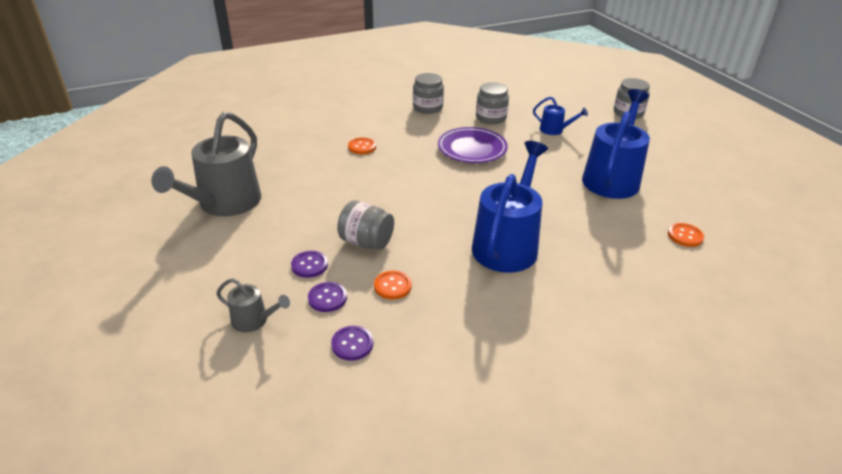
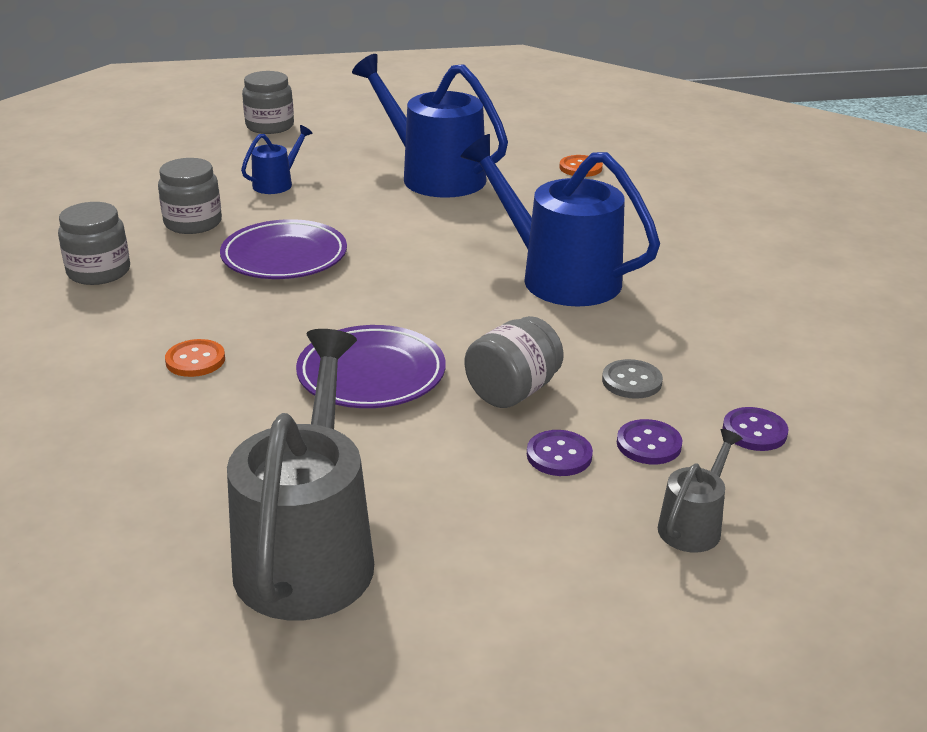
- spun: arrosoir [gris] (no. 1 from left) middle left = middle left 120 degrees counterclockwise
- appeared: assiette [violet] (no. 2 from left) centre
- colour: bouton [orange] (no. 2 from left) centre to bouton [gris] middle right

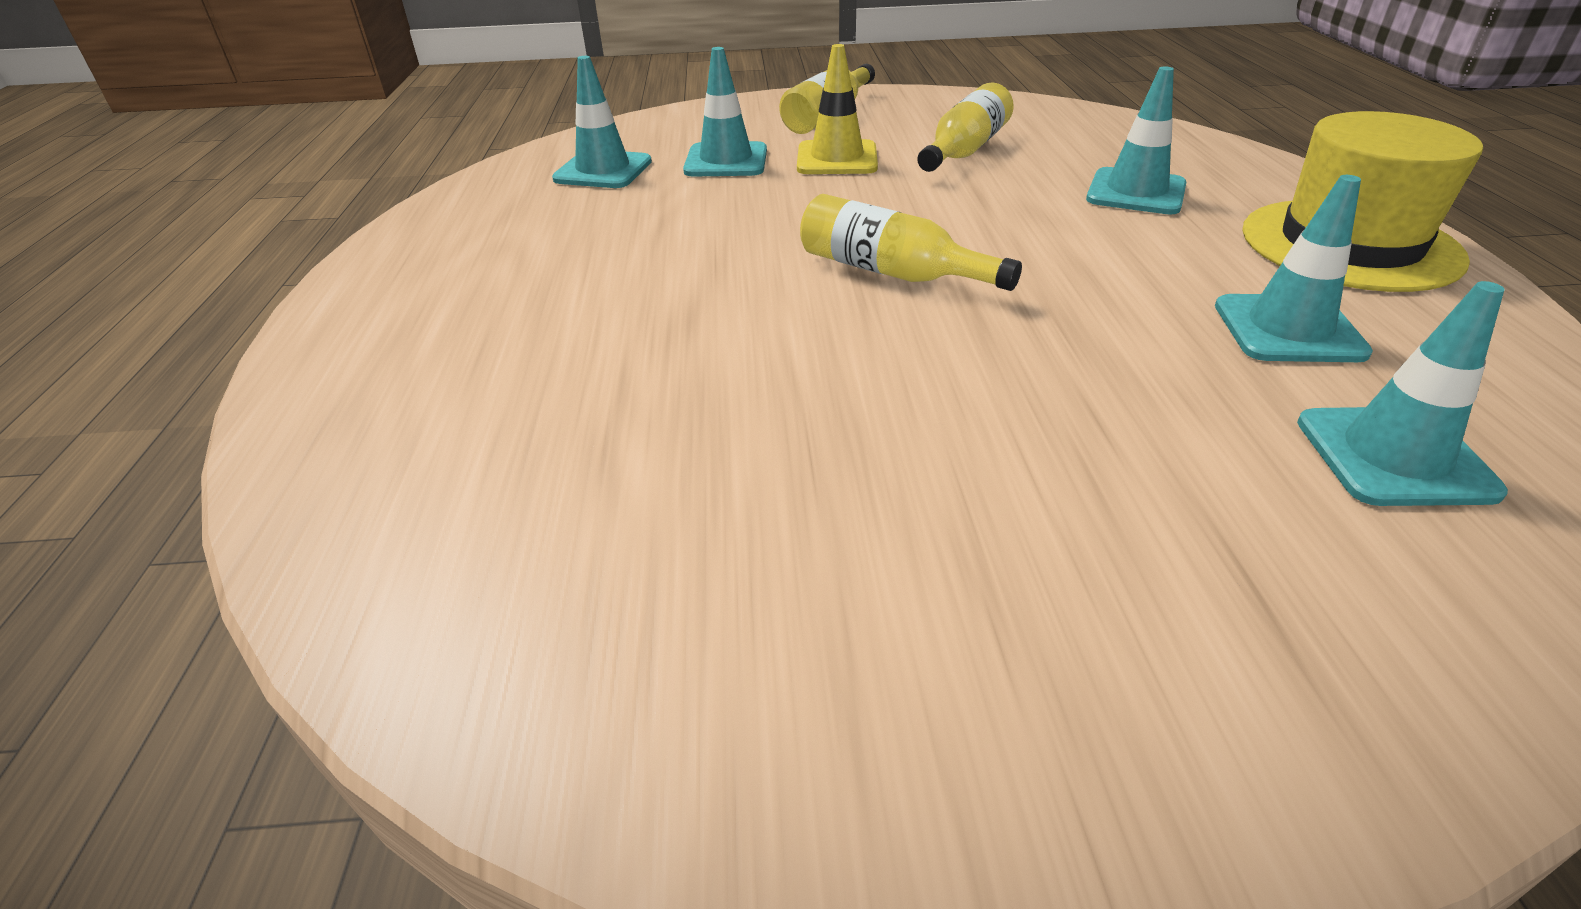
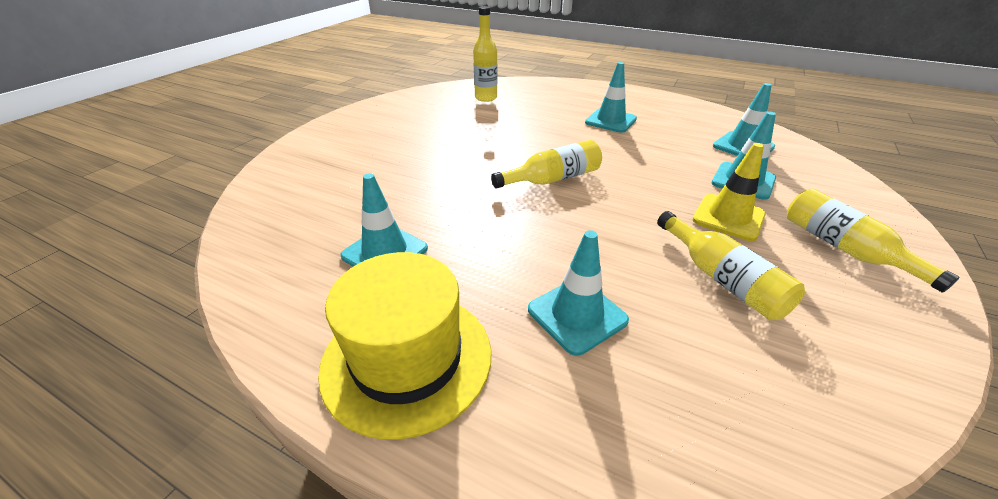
- appeared: bouteille [jaune] (no. 1 from left) top centre
- relocated: cône de chantier [turquoise] (no. 5 from left in the first image) middle right to cône de chantier [turquoise] (no. 3 from left) top centre

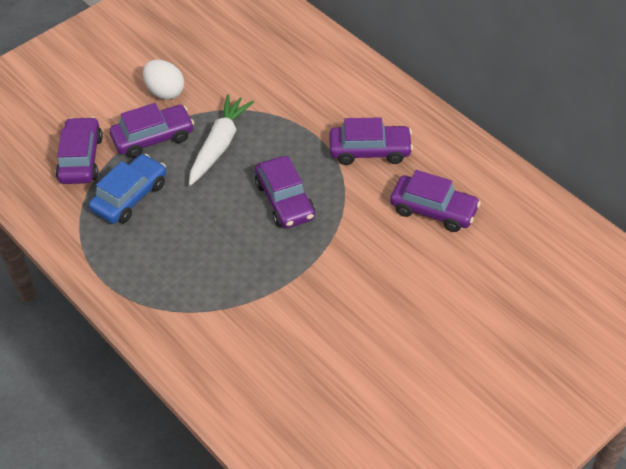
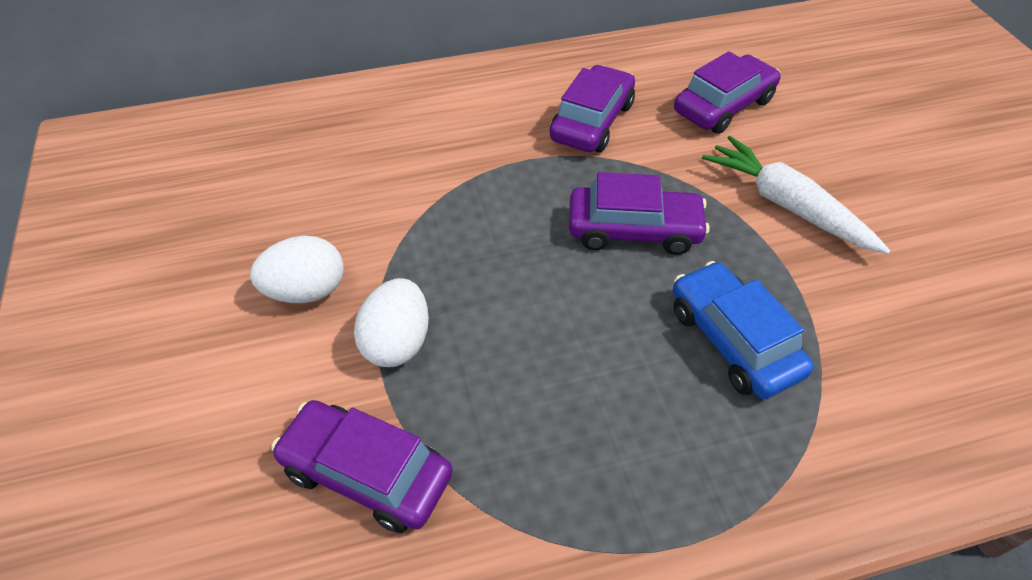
- exchanged: voiture [violet] (no. 2 from left) top left to œuf [blanc] (no. 2 from left) centre
- relocated: voiture [bleu] middle left to middle right
- relocated: carotte [blanc] top centre to middle right

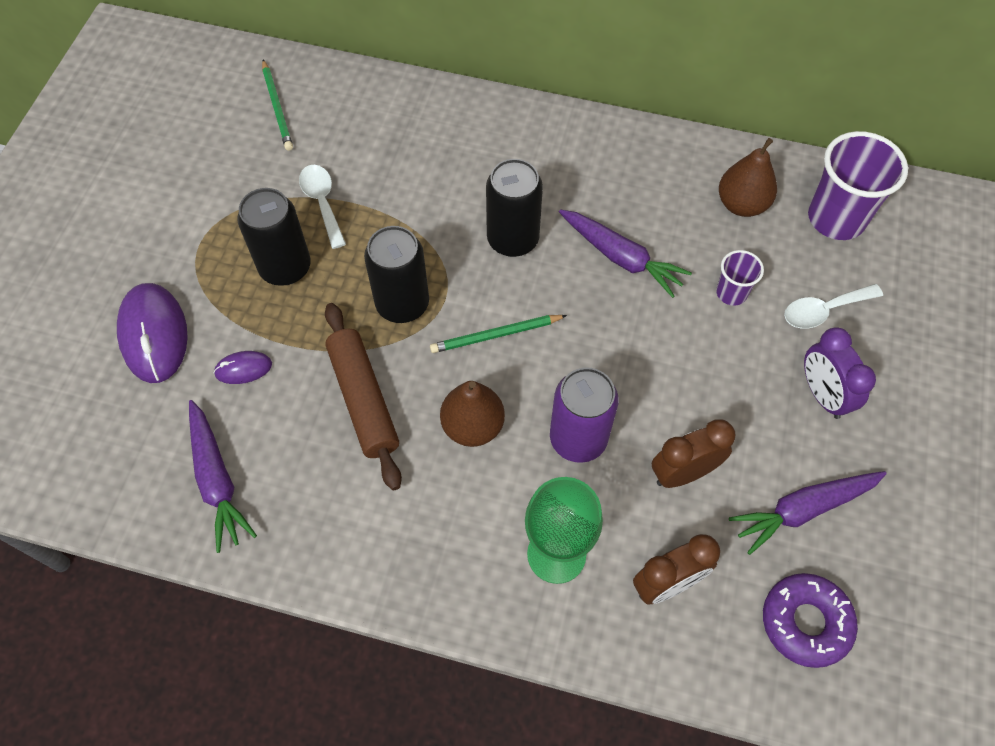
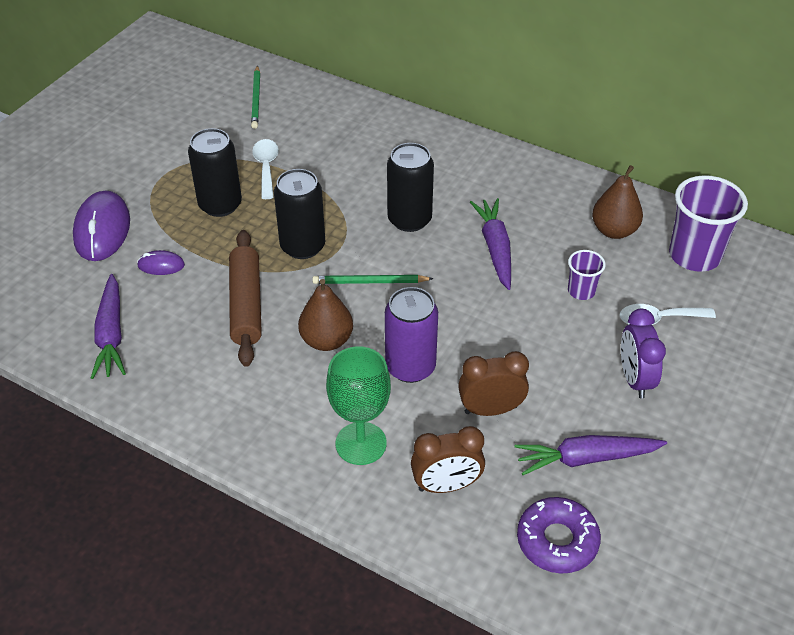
- spun: carotte [violet] (no. 2 from left) centre = centre 150 degrees counterclockwise

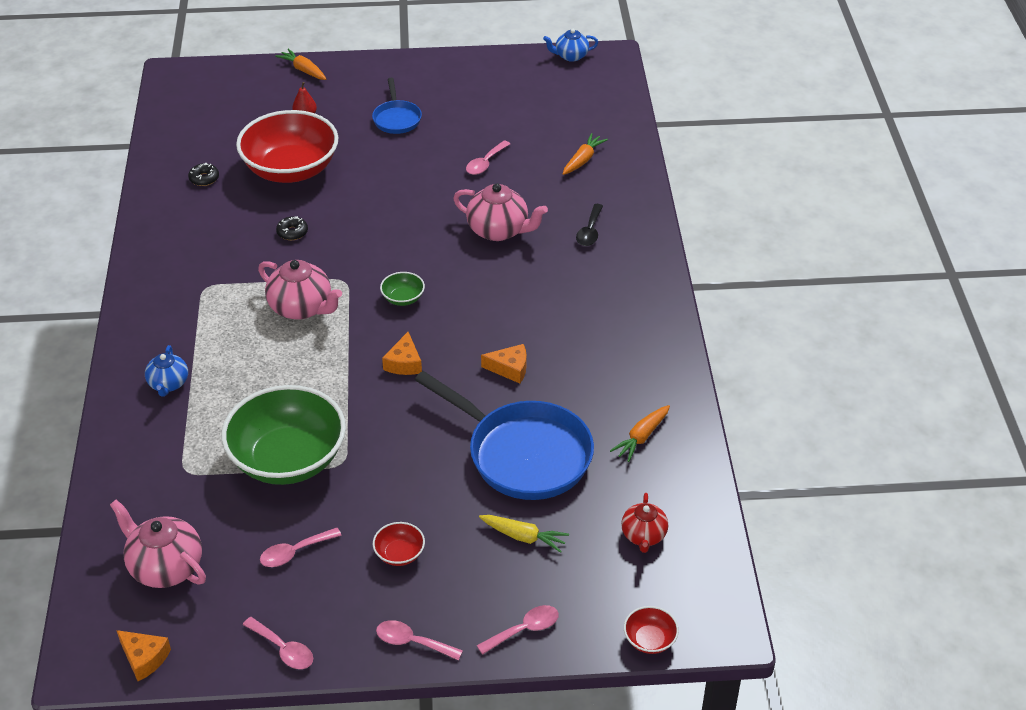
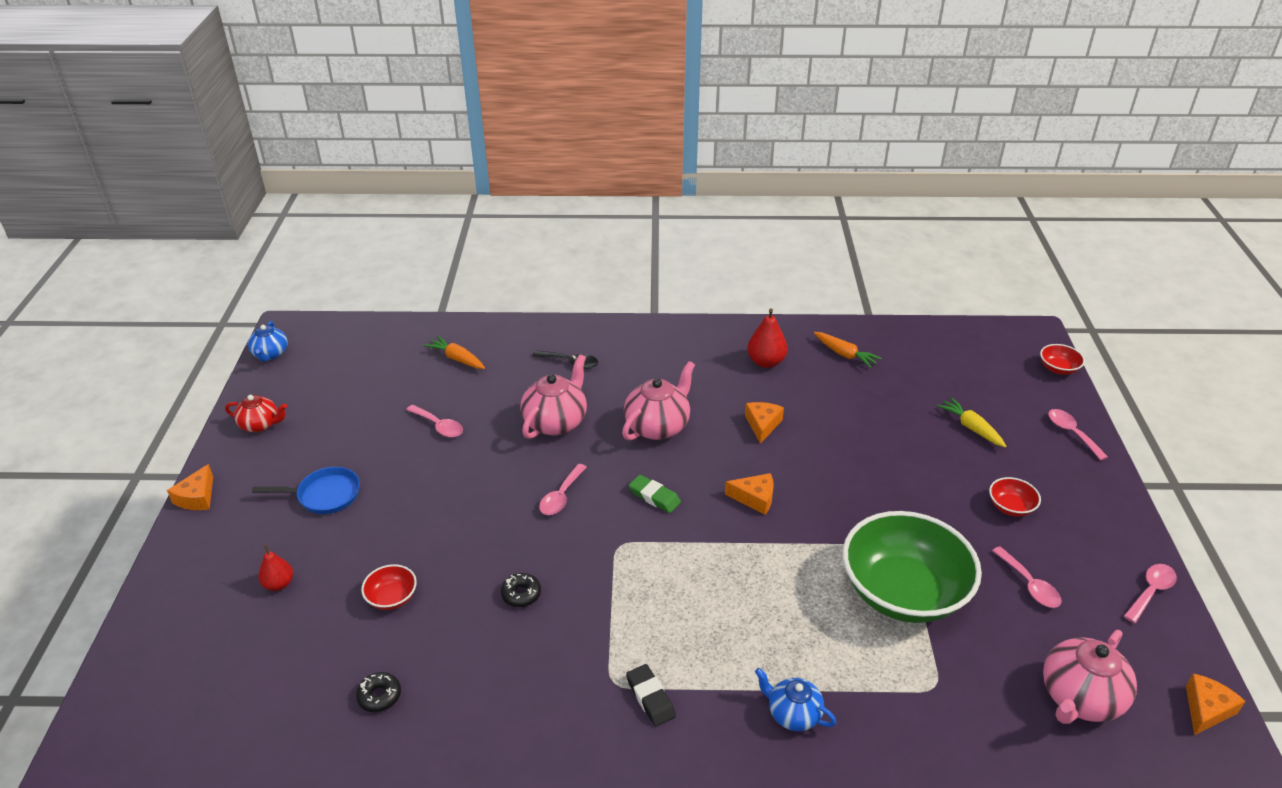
- appeared: fromage [orange] (no. 1 from left) middle left
- relocated: théière [rouge] bottom centre to middle left
- size: bol [rouge] (no. 1 from left) top left = bottom left x0.41
- relocated: cuillère [rose] (no. 3 from left in the first image) bottom centre to cuillère [rose] (no. 2 from left) centre
- relocated: théière [rose] (no. 2 from left) middle left to centre
- appeared: gomme [noir] bottom centre
- exchanged: bol [vert] (no. 2 from left) centre to gomme [vert] centre
- appeared: poire [rouge] (no. 2 from left) centre
- spun: théière [bleu] (no. 1 from left in the first image) middle left = bottom centre 150 degrees counterclockwise
- spun: carotte [jaune] bottom centre = middle right 60 degrees counterclockwise
- missing: carotte [orange] (no. 1 from left) top left
- missing: poêle [bleu] (no. 2 from left) centre

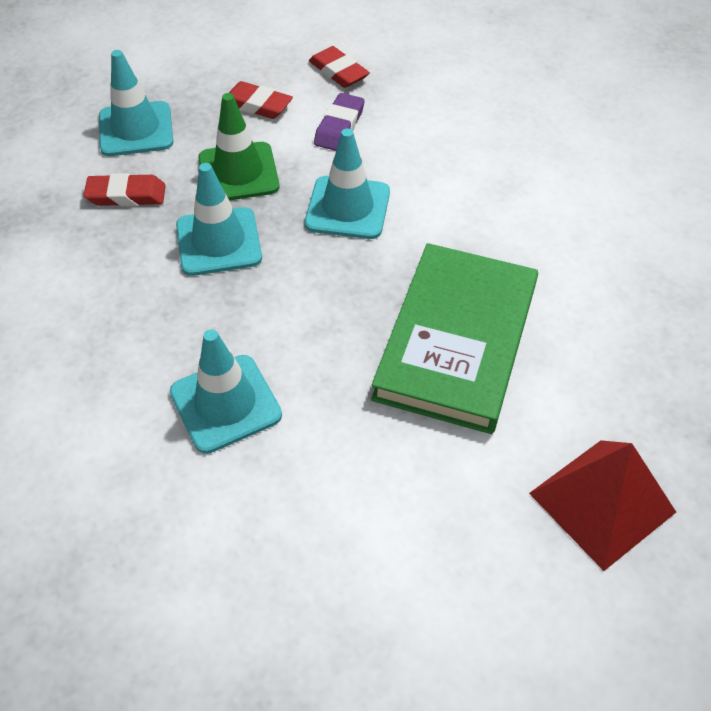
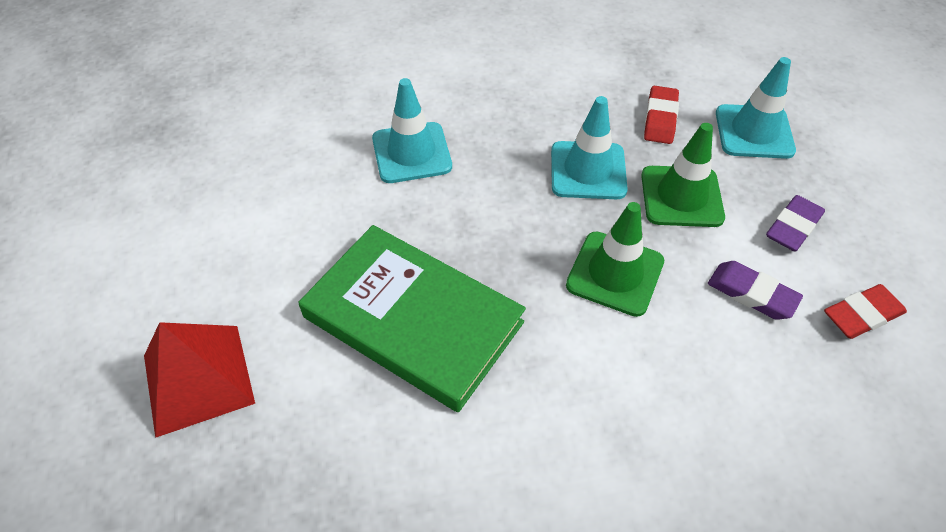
- colour: cône de chantier [turquoise] (no. 4 from left) top centre to cône de chantier [vert] (no. 1 from left) centre
- colour: gomme [rouge] (no. 2 from left) top centre to gomme [violet] (no. 2 from left) middle right

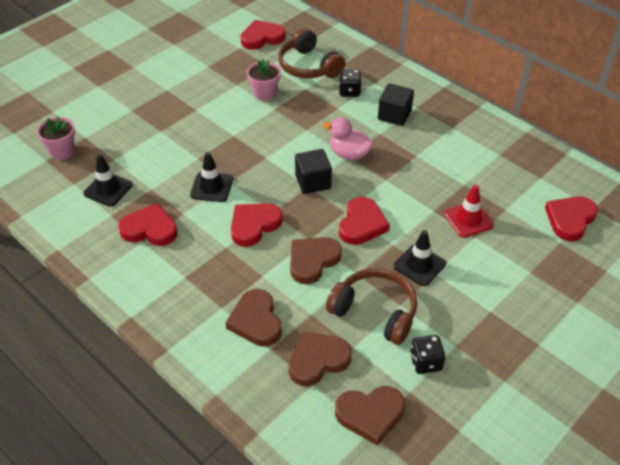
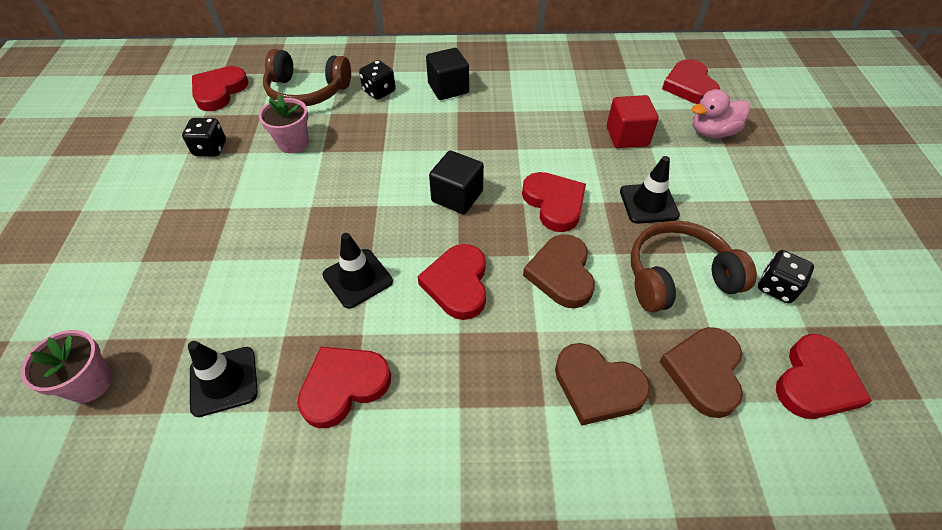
- appeared: dé [noir] (no. 1 from left) top left
- exchanged: cône de chantier [rouge] middle right to cube [rouge] top right
- relocated: canard [rose] top centre to top right
- colour: cœur [marron] (no. 4 from left) bottom centre to cœur [rouge] (no. 6 from left) bottom right

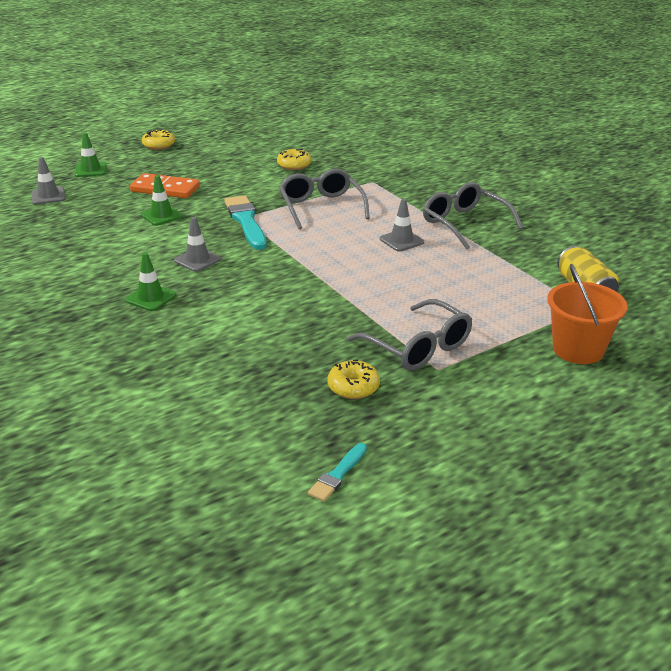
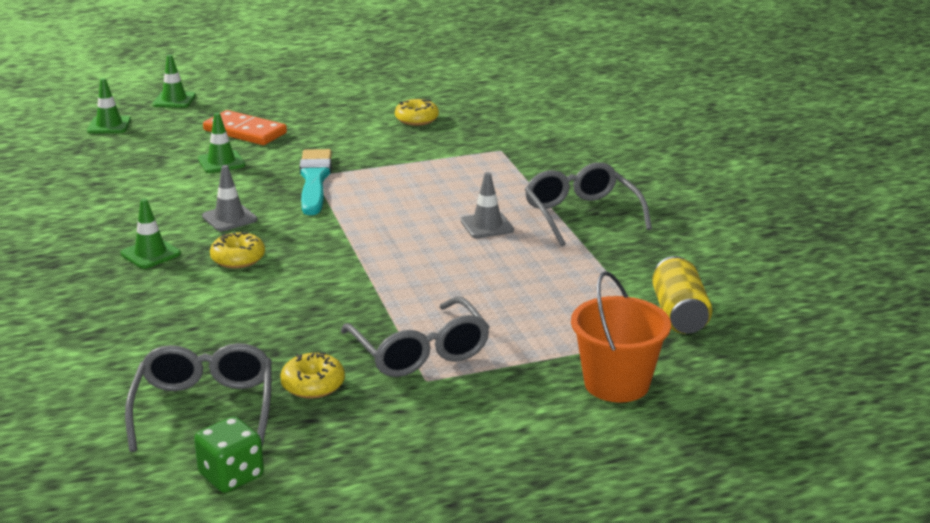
- colour: cône de chantier [gris] (no. 1 from left) top left to cône de chantier [vert] (no. 1 from left) top left
- relocated: lunettes [gris] (no. 1 from left) top centre to bottom left
- exchanged: pinceau [turquoise] (no. 2 from left) bottom centre to dé [vert] bottom left
- relocated: beignet [jaune] (no. 1 from left) top left to middle left

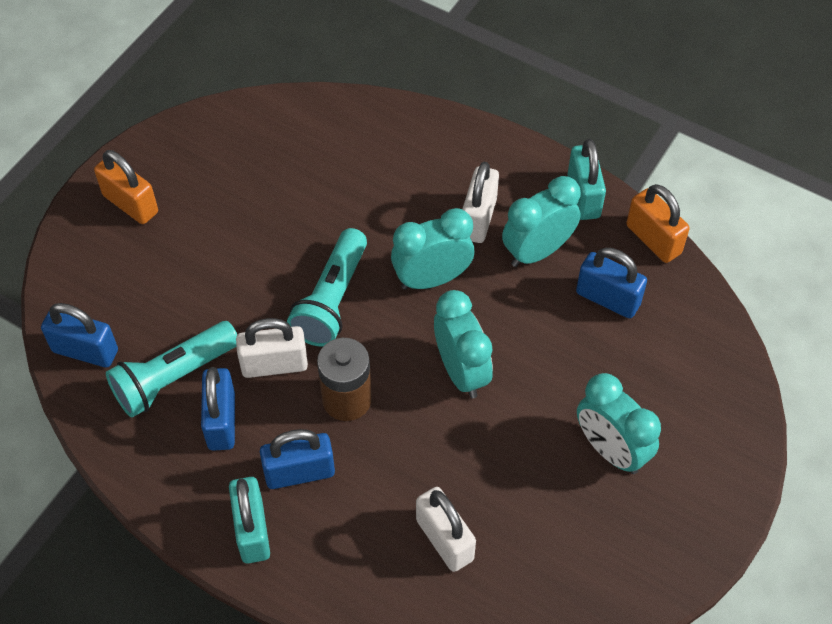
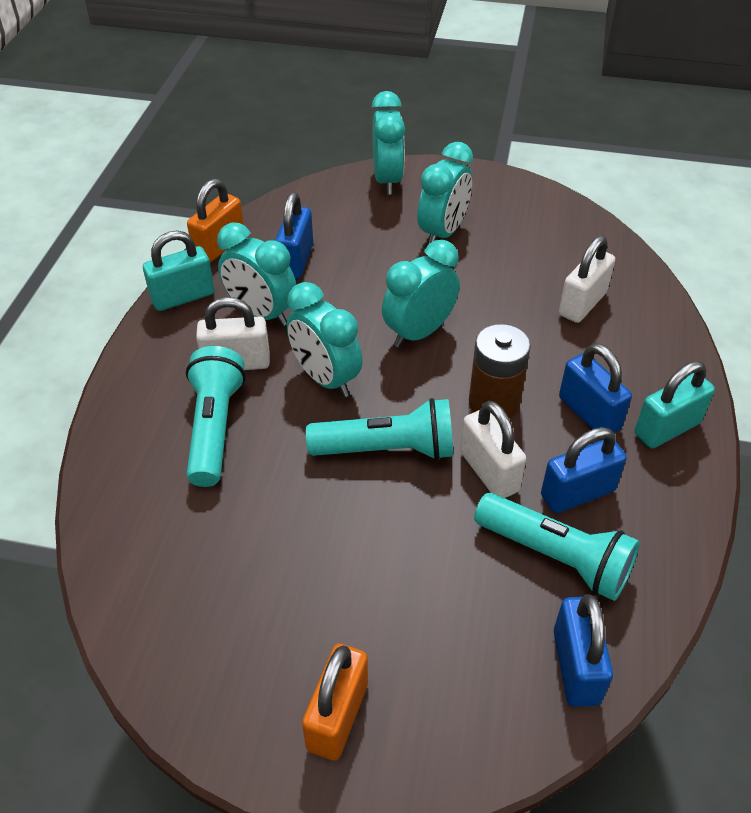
- appeared: lampe de poche [turquoise] (no. 1 from left) middle left
- appeared: réveil [turquoise] (no. 3 from left) top centre

